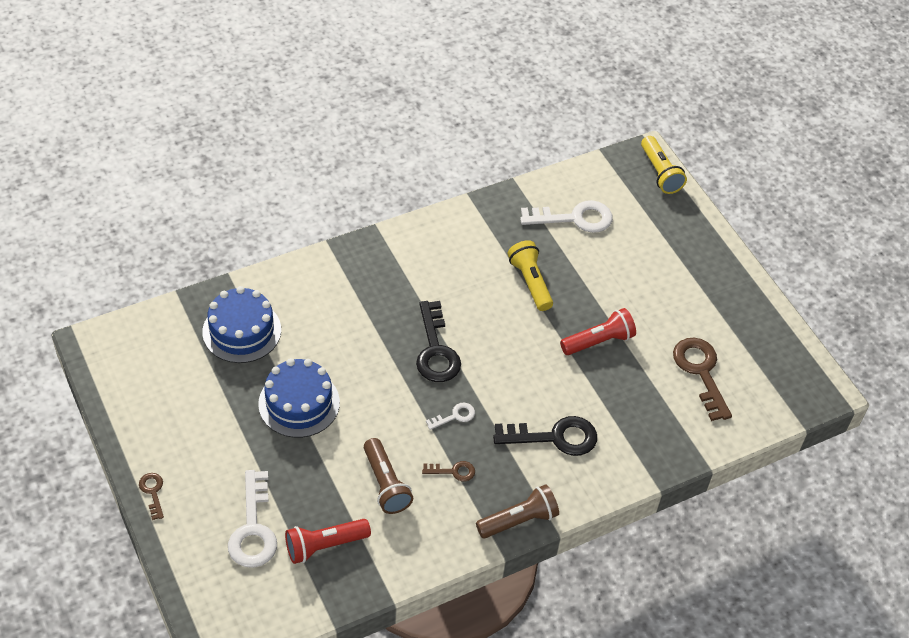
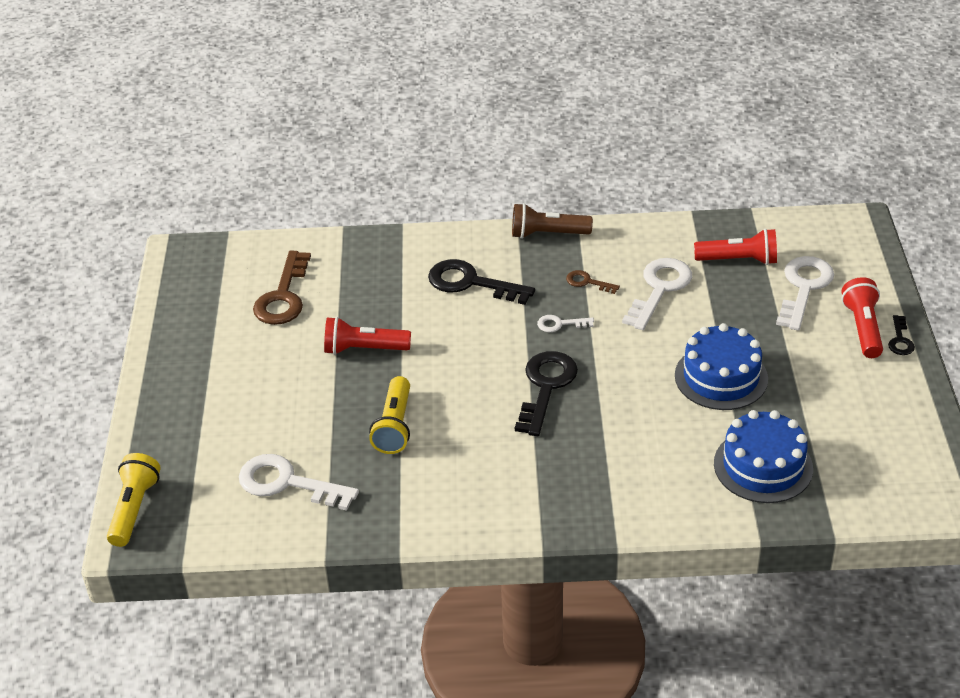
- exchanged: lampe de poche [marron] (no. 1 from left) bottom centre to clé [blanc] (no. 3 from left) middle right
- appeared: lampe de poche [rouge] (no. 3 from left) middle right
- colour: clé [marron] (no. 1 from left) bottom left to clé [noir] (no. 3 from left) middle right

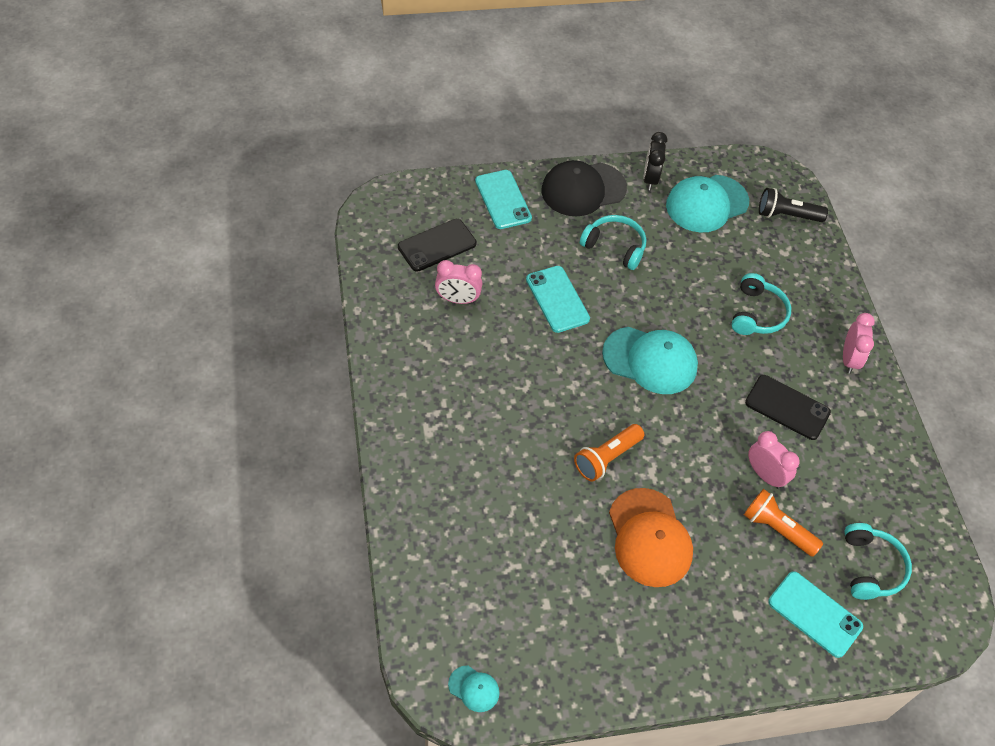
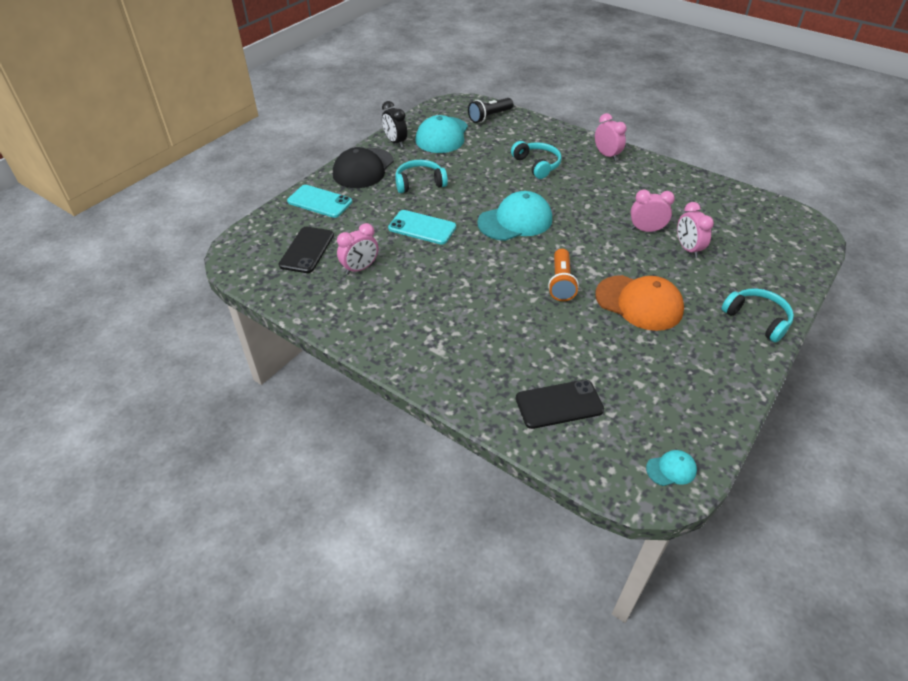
- relocated: téléphone [noir] (no. 2 from left) middle right to centre
- exchanged: lampe de poche [orange] (no. 2 from left) bottom right to réveil [rose] (no. 4 from left) middle right
- relocated: casque audio [turquoise] (no. 3 from left) bottom right to middle right
- missing: téléphone [turquoise] (no. 3 from left) bottom right

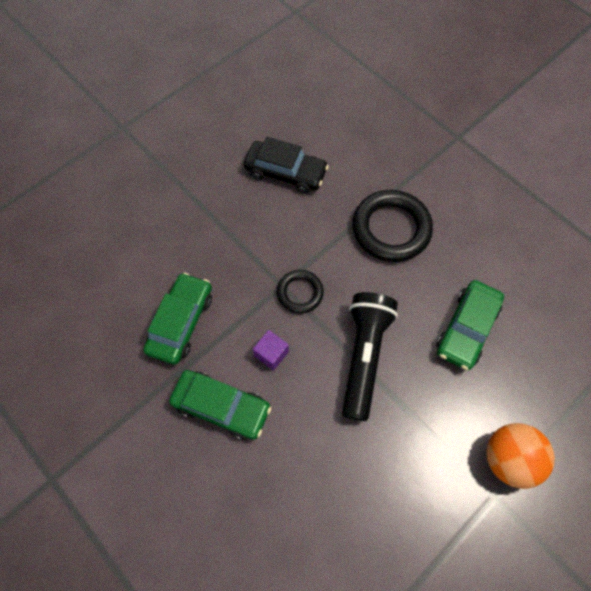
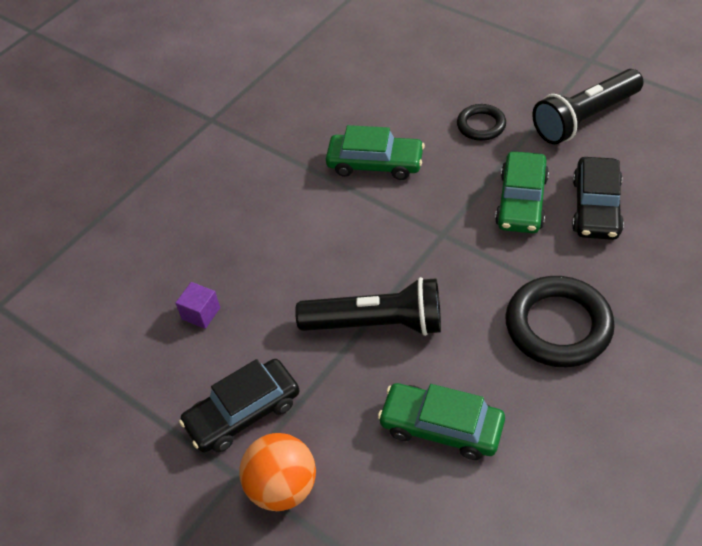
- relocated: cube [violet] centre to middle left
- appeared: voiture [noir] (no. 1 from left) bottom centre
- relocated: anneau [noir] (no. 1 from left) centre to top right
- relocated: voiture [vert] (no. 2 from left in the first image) bottom centre to voiture [vert] (no. 3 from left) middle right
- appeared: lampe de poche [noir] (no. 2 from left) top right

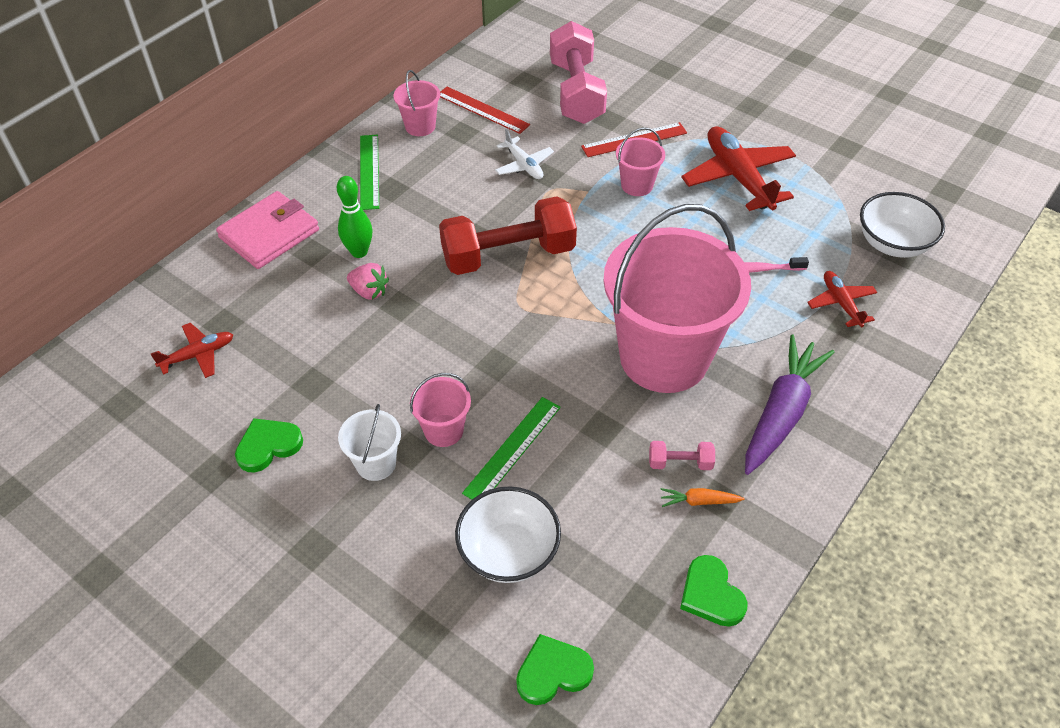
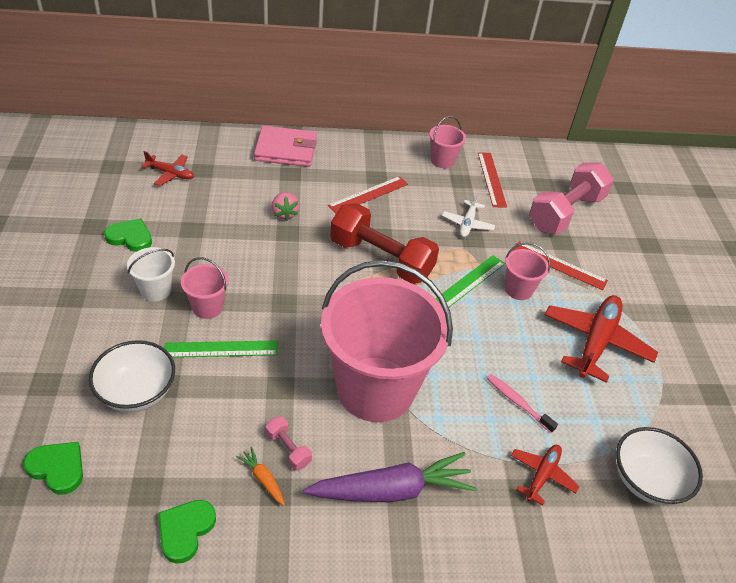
- appeared: règle [rouge] (no. 1 from left) centre
- relocated: règle [vert] (no. 1 from left in the first image) top centre to règle [vert] (no. 2 from left) centre
- missing: quille [vert] top centre

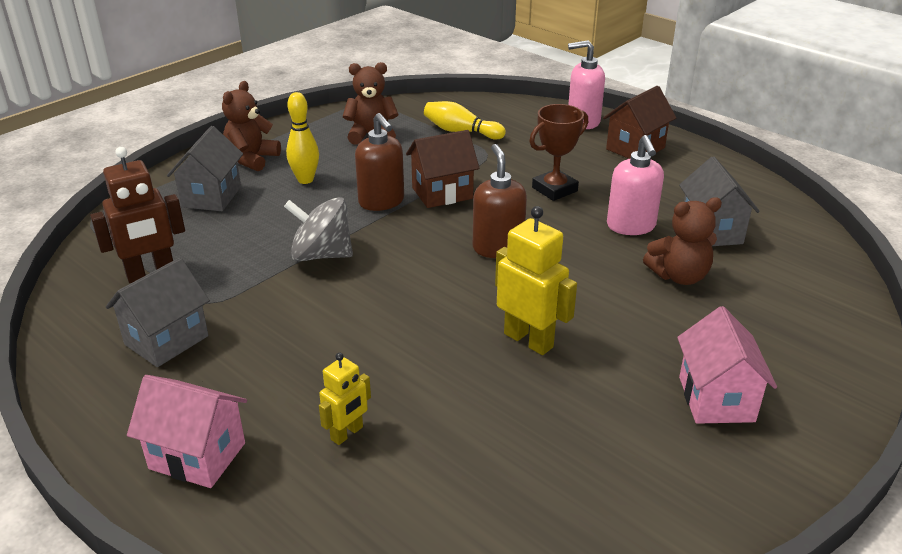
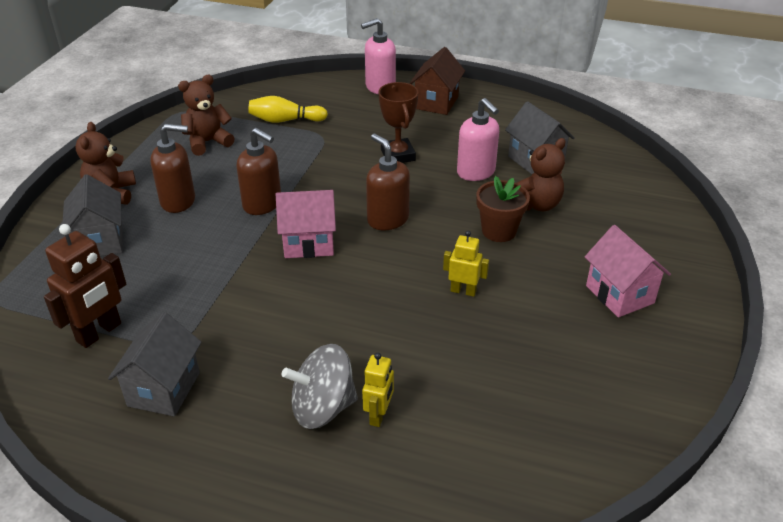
- exchanged: quille [jaune] (no. 1 from left) top centre to distributeur de savon [marron] (no. 1 from left) top left
- relocated: maison [rose] (no. 1 from left) bottom left to centre
- relocated: toupie [gris] centre to bottom centre
- spun: trophée [marron] top centre = top centre 45 degrees counterclockwise
- size: robot [jaune] (no. 2 from left) centre = centre x0.60
- appeared: pot de fleurs [marron] centre
- missing: maison [marron] (no. 1 from left) top centre

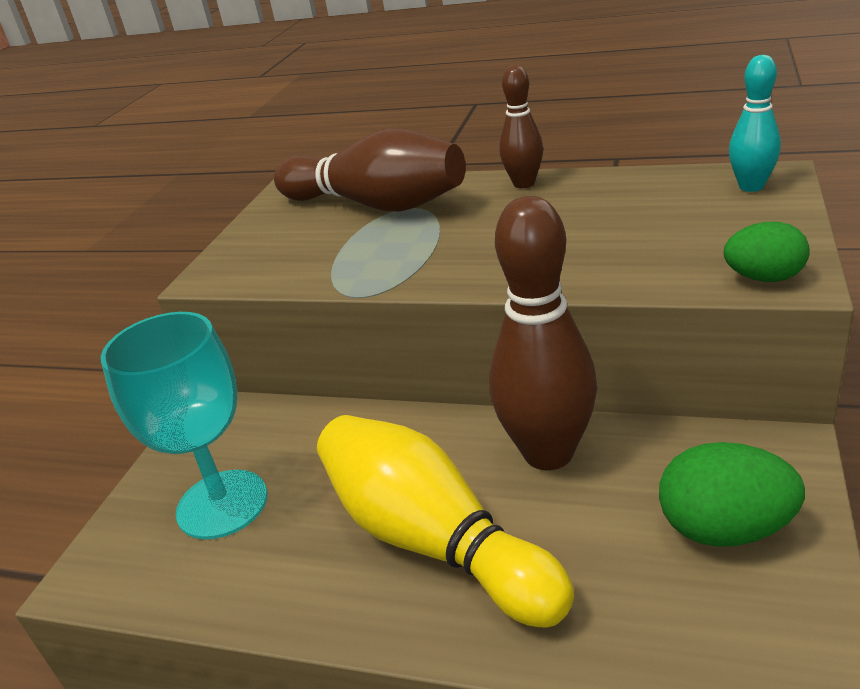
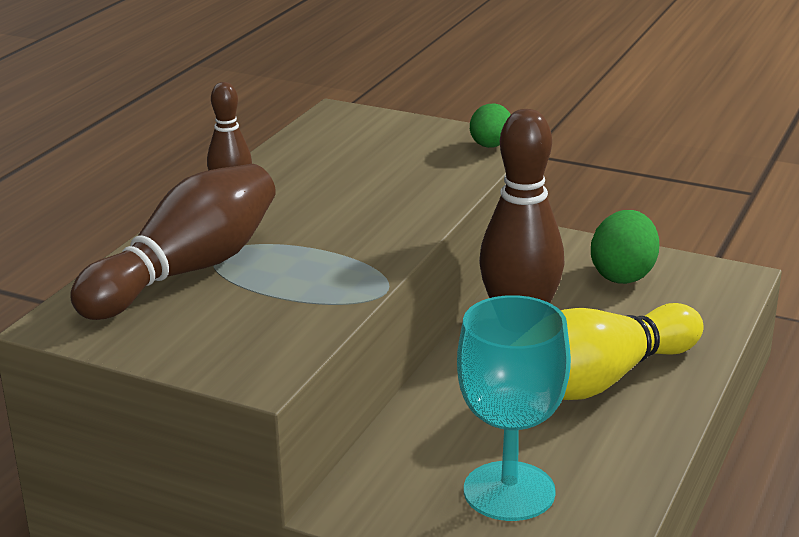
- missing: quille [turquoise] top right

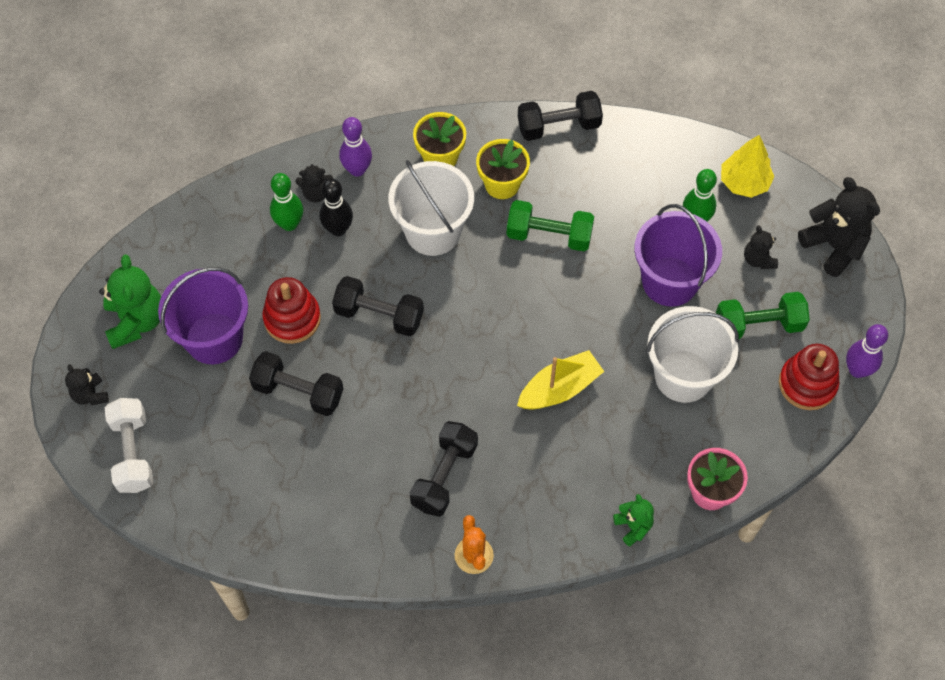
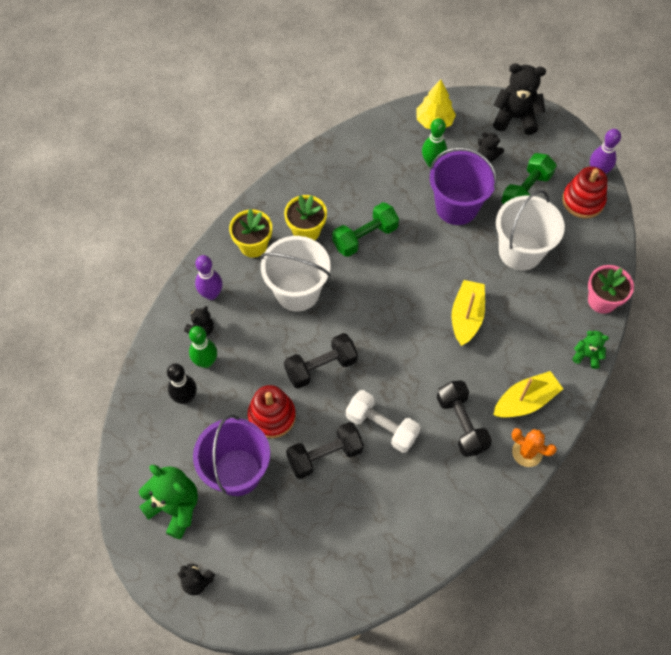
- relocated: quille [noir] top centre to middle left
- relocated: haltère [blanc] middle left to centre
- appeared: bateau [jaune] (no. 2 from left) middle right
- missing: haltère [noir] (no. 4 from left) top centre

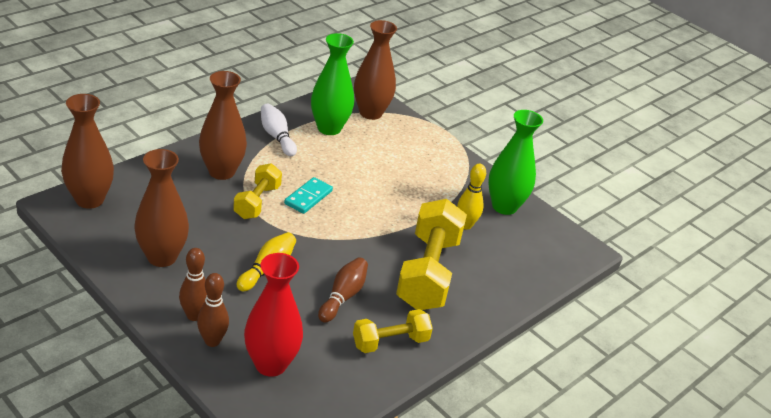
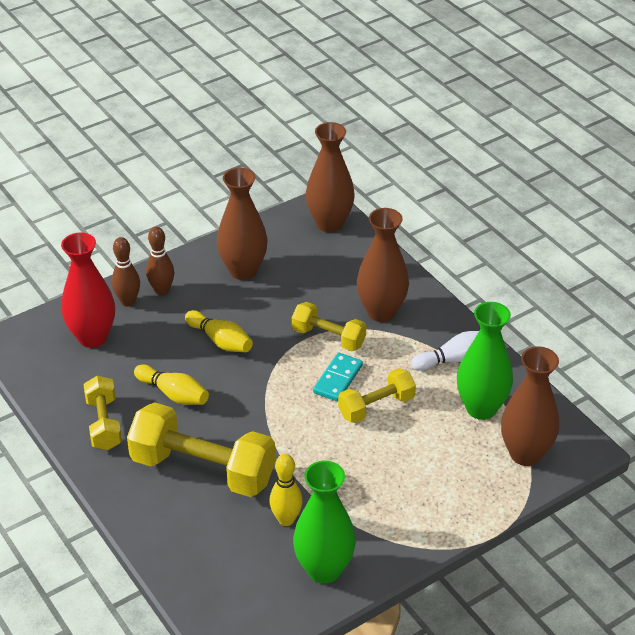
- colour: quille [marron] (no. 3 from left) bottom centre to quille [jaune] (no. 1 from left) middle left
- spun: domino [turquoise] centre = centre 75 degrees clockwise
- appeared: haltère [jaune] (no. 4 from left) centre

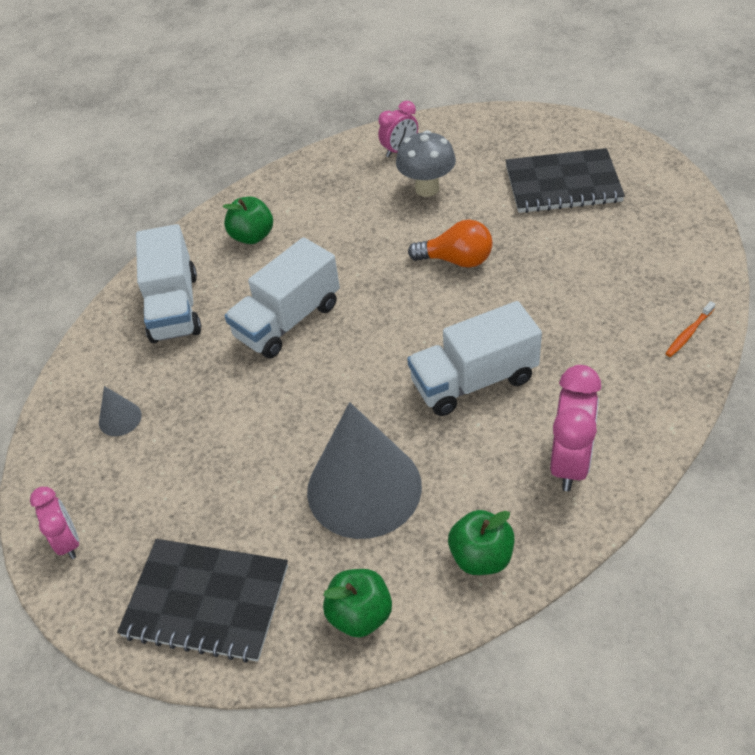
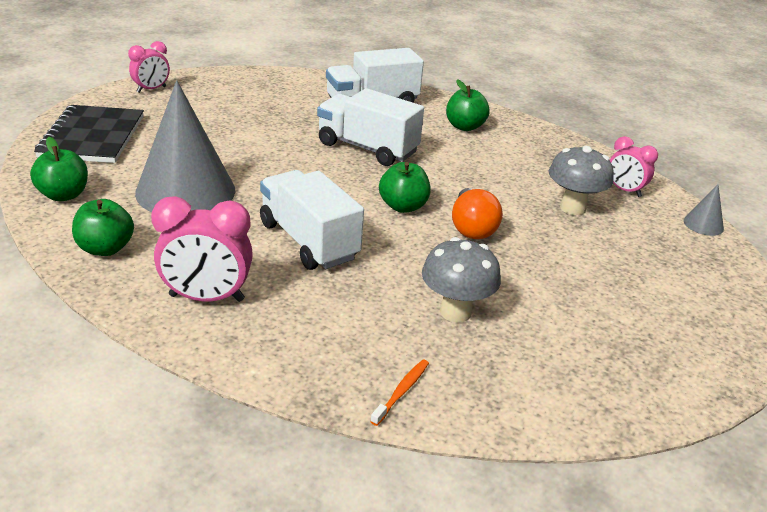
- spun: brosse à dents [orange] middle right = bottom centre 90 degrees clockwise
- appeared: pomme [vert] (no. 3 from left) centre
- appeared: champignon [gris] (no. 1 from left) centre
- relocated: cône [gris] (no. 1 from left in the first image) middle left to cône [gris] (no. 2 from left) middle right
- missing: carnet [noir] (no. 2 from left) top right

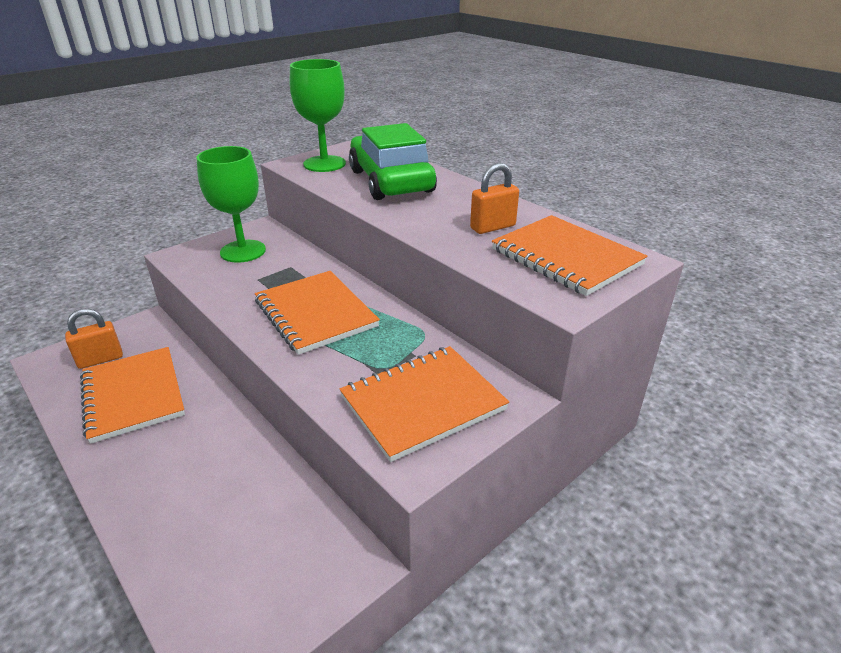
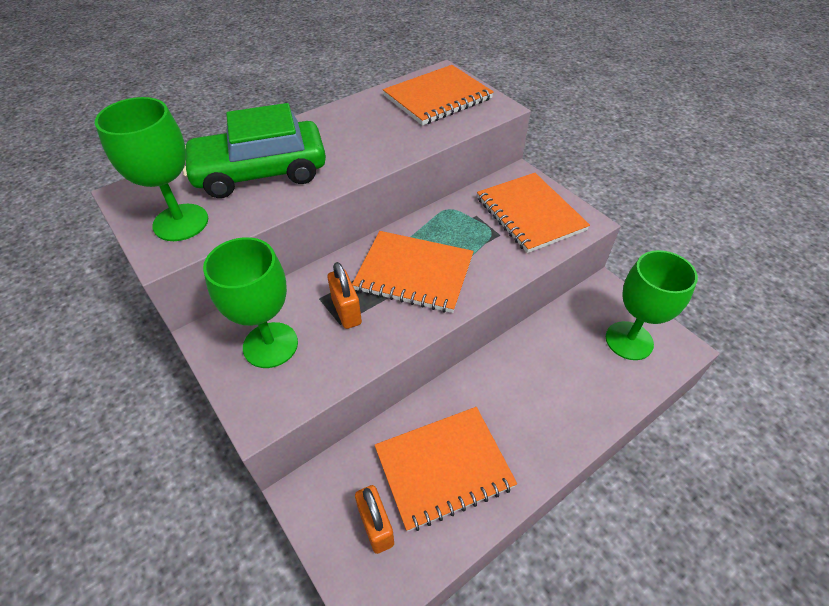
- relocated: cadenas [orange] (no. 2 from left in the first image) top centre to cadenas [orange] (no. 1 from left) centre
- spun: carnet [orange] (no. 2 from left in the first image) centre = centre 45 degrees clockwise
- appeared: verre à pied [vert] (no. 3 from left) middle right

